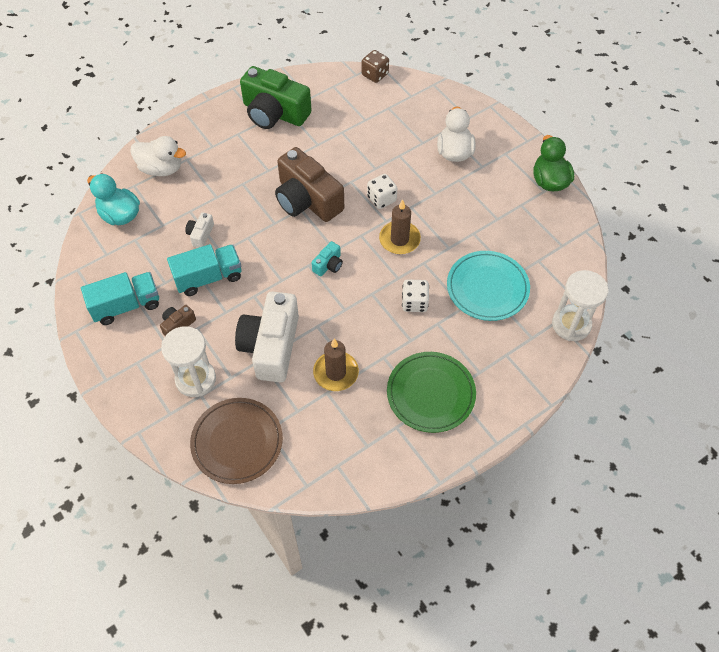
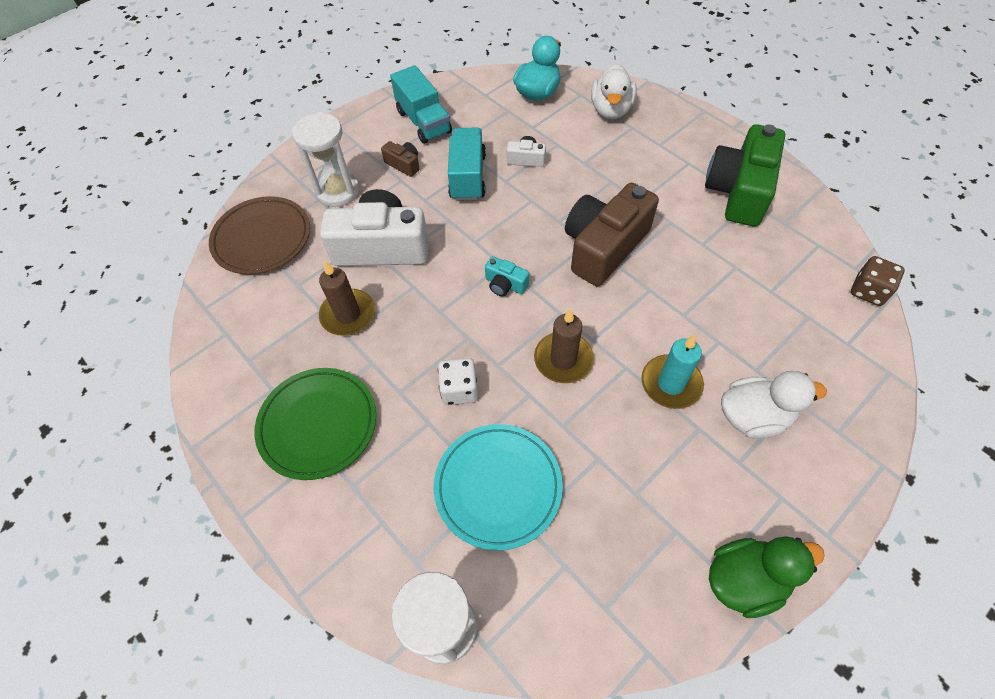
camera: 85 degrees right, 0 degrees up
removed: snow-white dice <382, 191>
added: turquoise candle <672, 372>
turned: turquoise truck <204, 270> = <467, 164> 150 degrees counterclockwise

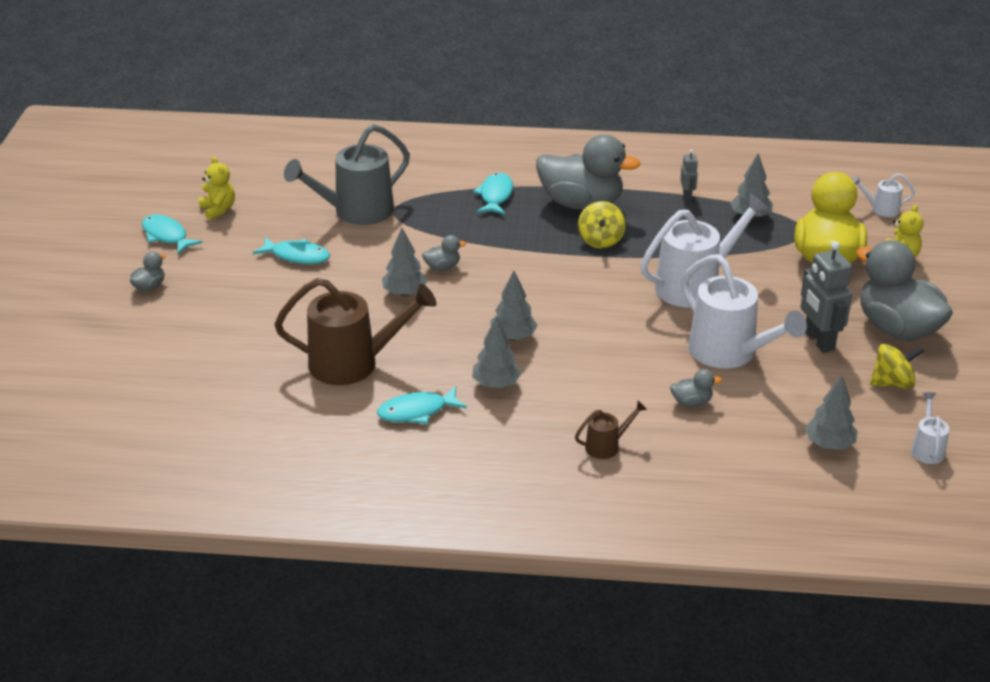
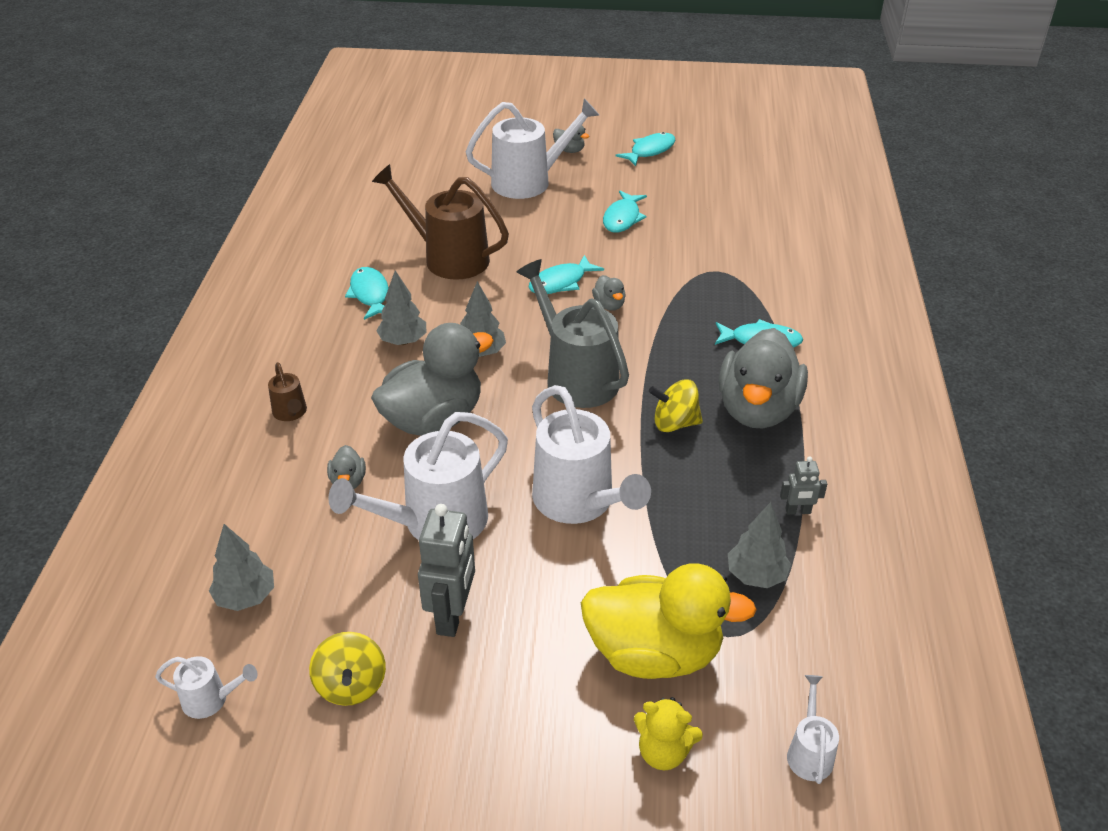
camera: 90 degrees right, 5 degrees up
removed: bright yellow teddy <217, 188>
added: snow-white sprinkling can <532, 148>
moved: grey toy duck <904, 290> to <432, 379>; grey sprinkling can <347, 174> to <573, 333>
replaced: grey fir tree <405, 262> to turquoise fish <566, 274>
turned: russet sprinkling can <355, 331> = <440, 222> 120 degrees clockwise; grey robot <827, 297> = <446, 570> 120 degrees clockwise

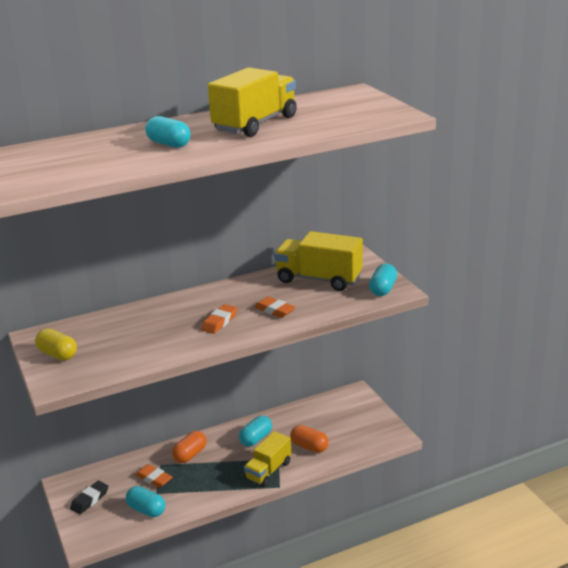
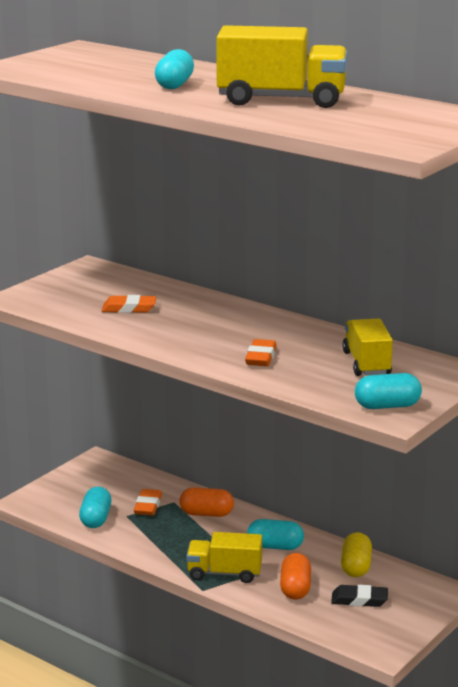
camera: 60 degrees right, 5 degrees down
moved: orange gum eraser <219, 319> to <129, 304>; jet-black gum eraser <89, 497> to <359, 596>; bright yellow pill <56, 344> to <356, 554>
resized: bright yellow truck <318, 261> = <367, 347> x0.66

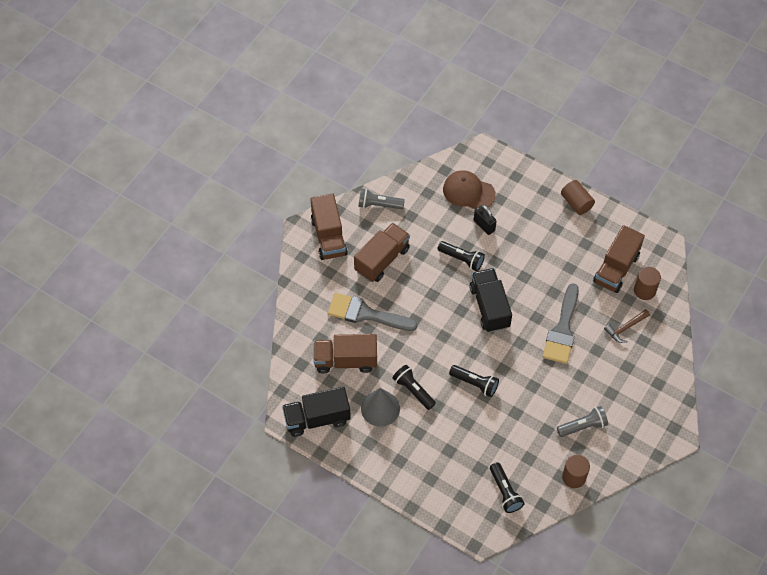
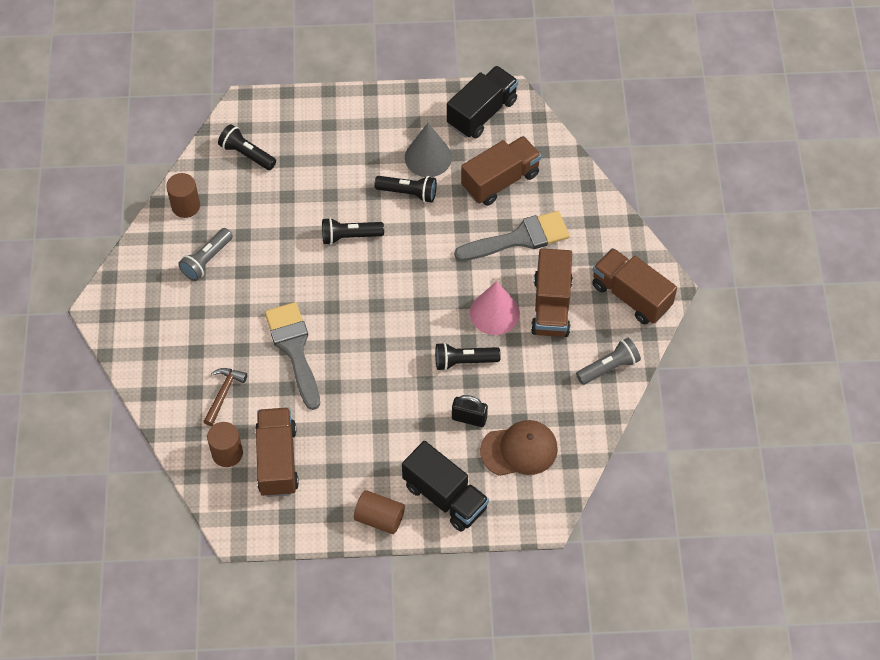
camera: 145 degrees right, 0 degrees up
added: rosy cone shape <495, 308>
moved: jet-black truck <490, 300> to <445, 486>

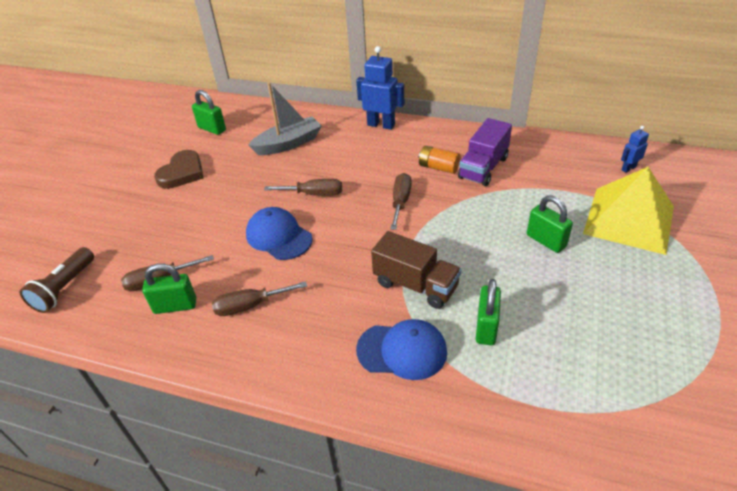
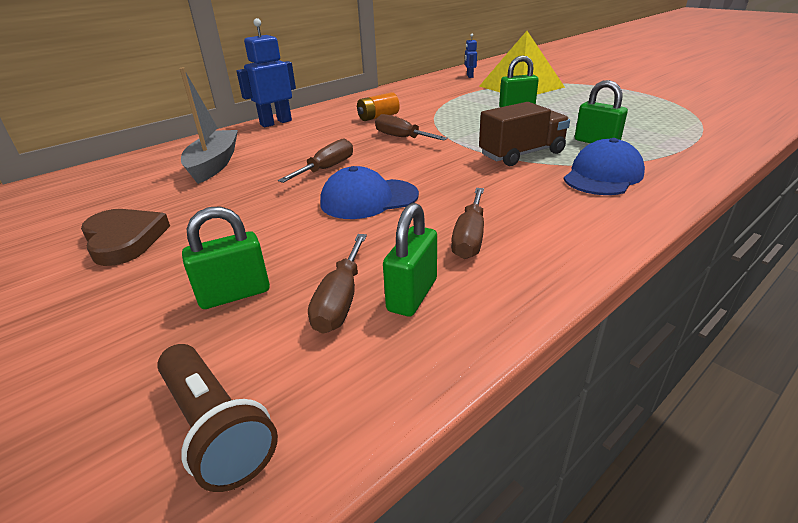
camera: 60 degrees left, 10 degrees down
removed: purple truck <485, 152>
moved: leaf-green lock <209, 112> to <226, 257>

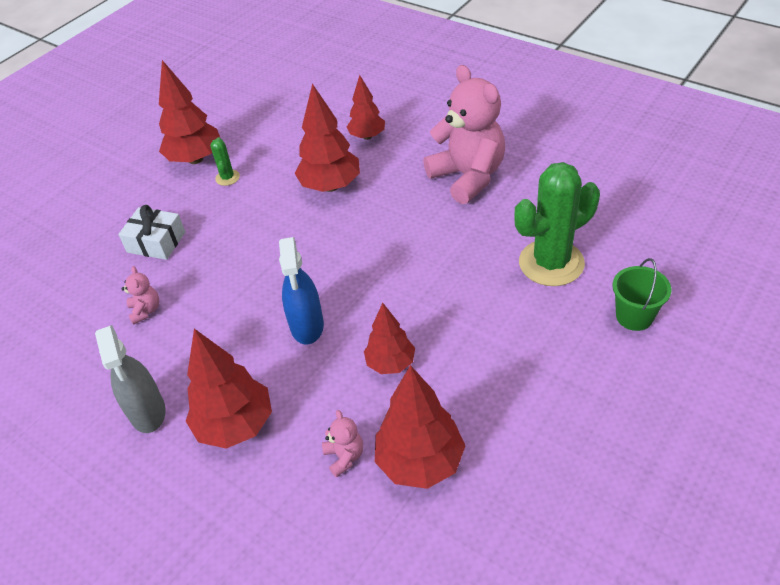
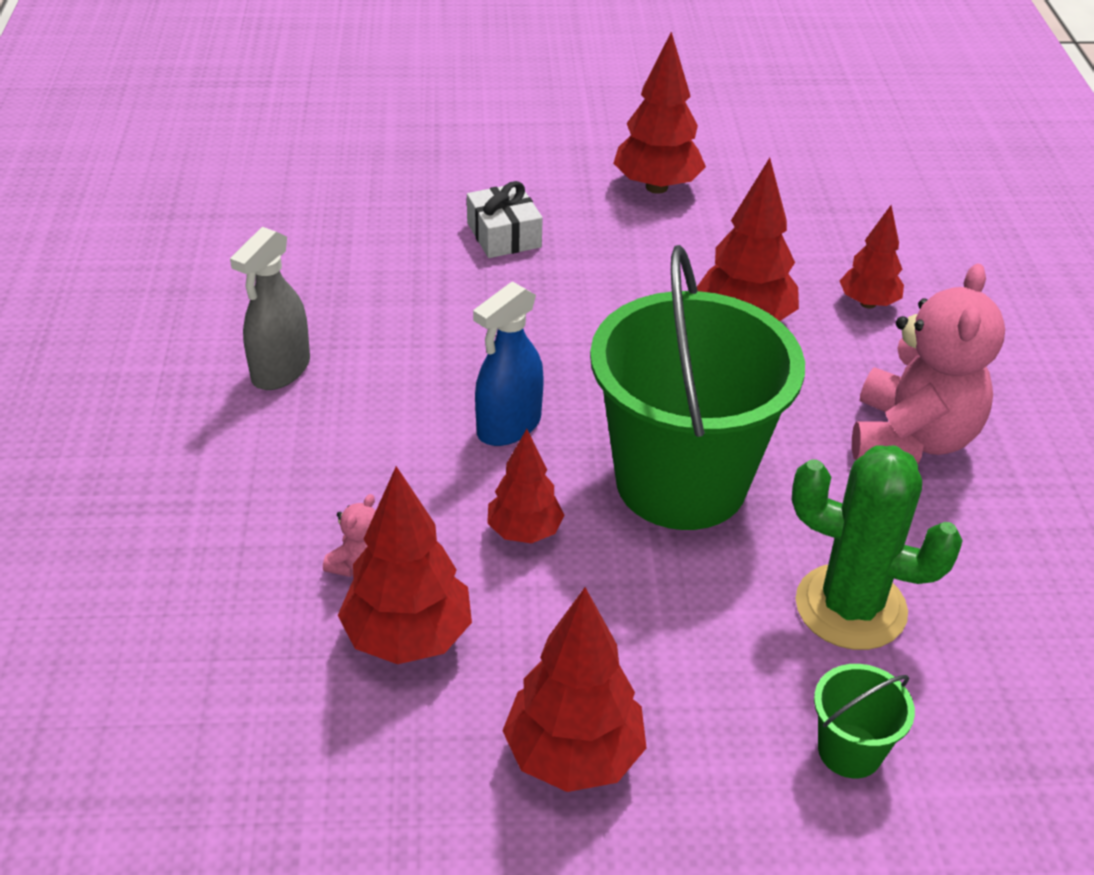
camera: 45 degrees right, 5 degrees down
removed: rosy teddy <140, 295>; leaf-green saguaro cactus <225, 161>
added: leaf-green pail <697, 387>
moved: red fir tree <229, 389> to <574, 689>

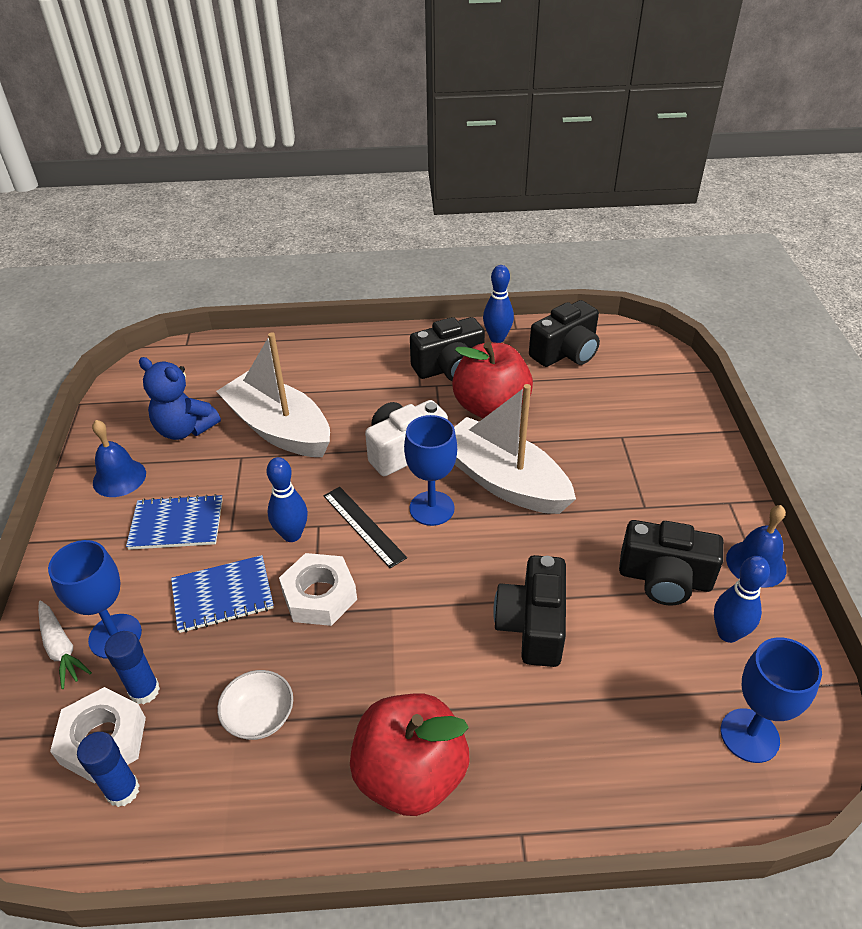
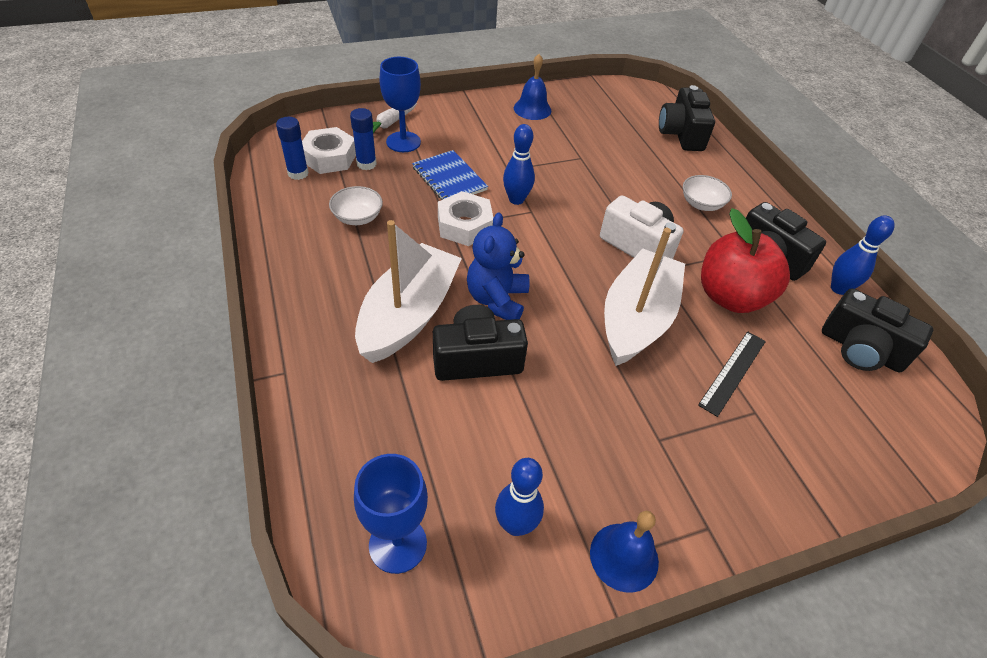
camera: 70 degrees right, 5 degrees up
removed: royal blue notepad <174, 522>; red apple fruit <409, 755>; royal blue goblet <430, 470>
added: snow-white serving bowl <707, 193>
moved: snow-white boat <273, 394> to <408, 291>; royal blue teddy <180, 398> to <498, 266>; jet-black compact camera <671, 562> to <687, 118>; jet-black ruler <365, 527> to <732, 374>

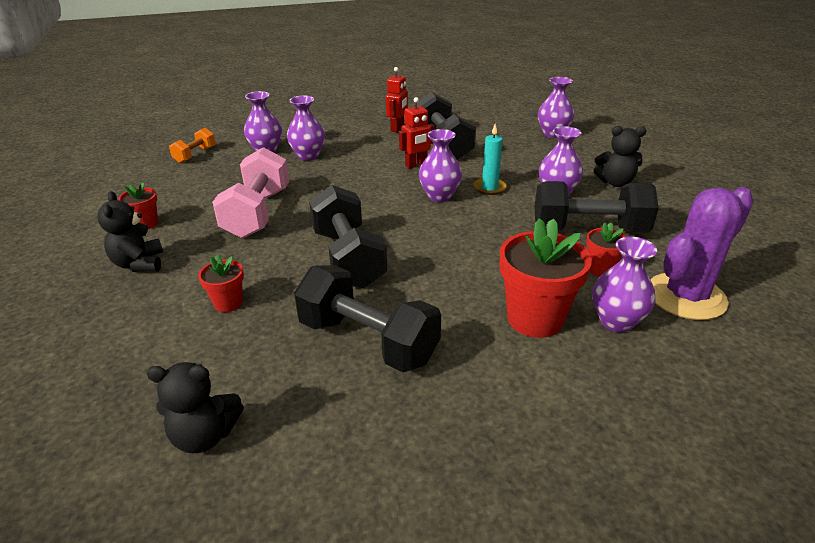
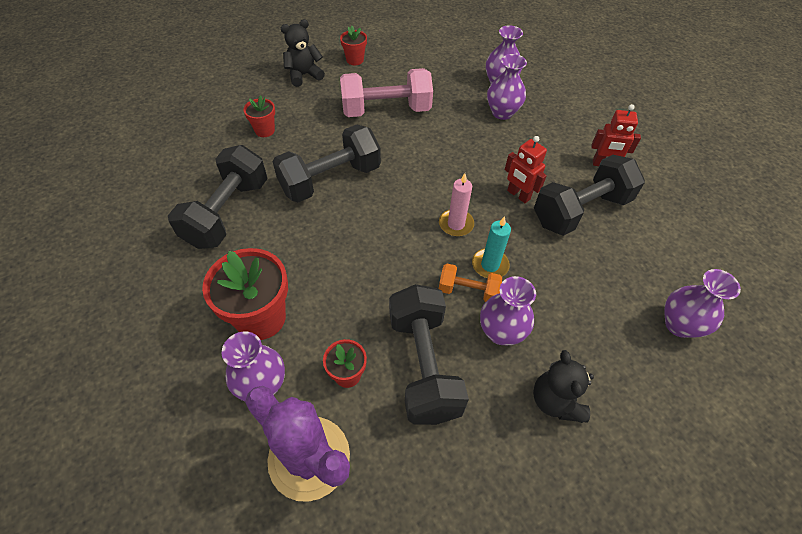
camera: 75 degrees right, 20 degrees up
removed: jet-black teddy <195, 407>
moved: orange dumbbell <192, 145> to <470, 283>
replaced: purple tall vase <440, 165> to rosy candle <456, 205>

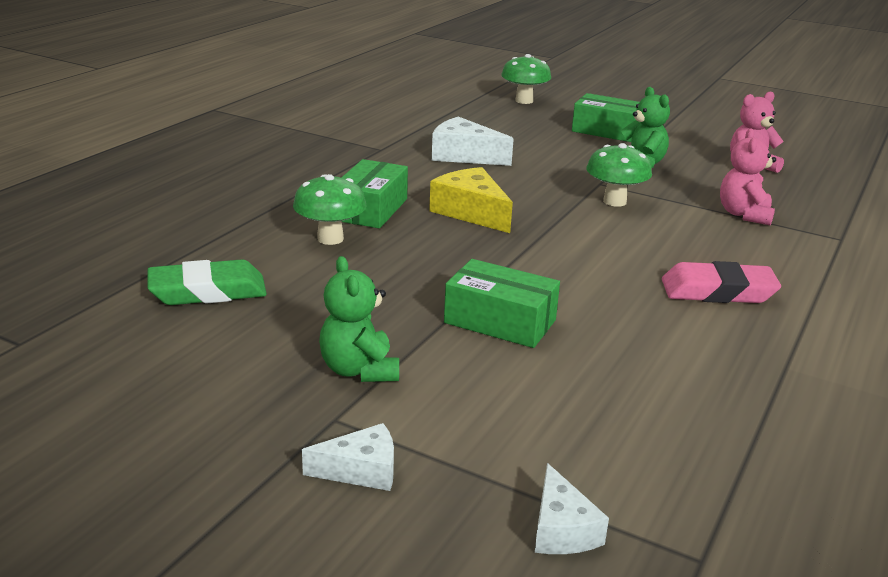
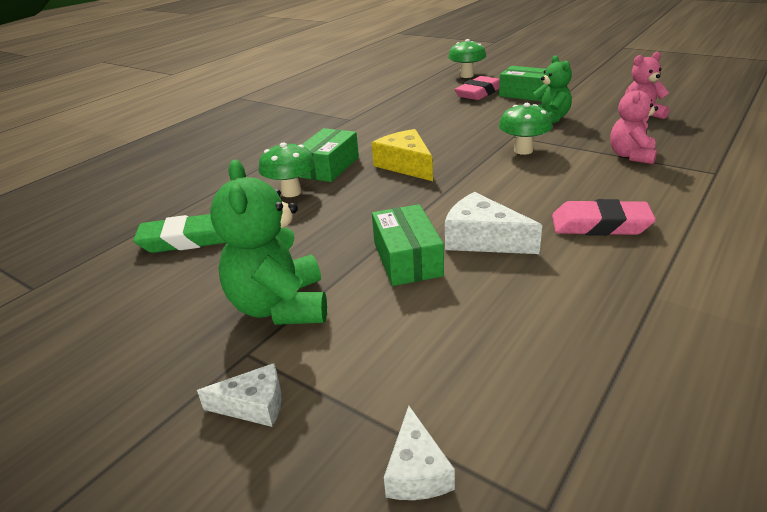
camera: 10 degrees right, 5 degrees up
added: rosy gum eraser <477, 88>
moved: snow-white cheese wedge <473, 141> to <493, 223>
turned: leaf-green parcel <502, 303> = <408, 245> 45 degrees clockwise
resized: leaf-green teddy <359, 319> = <268, 242> x1.54

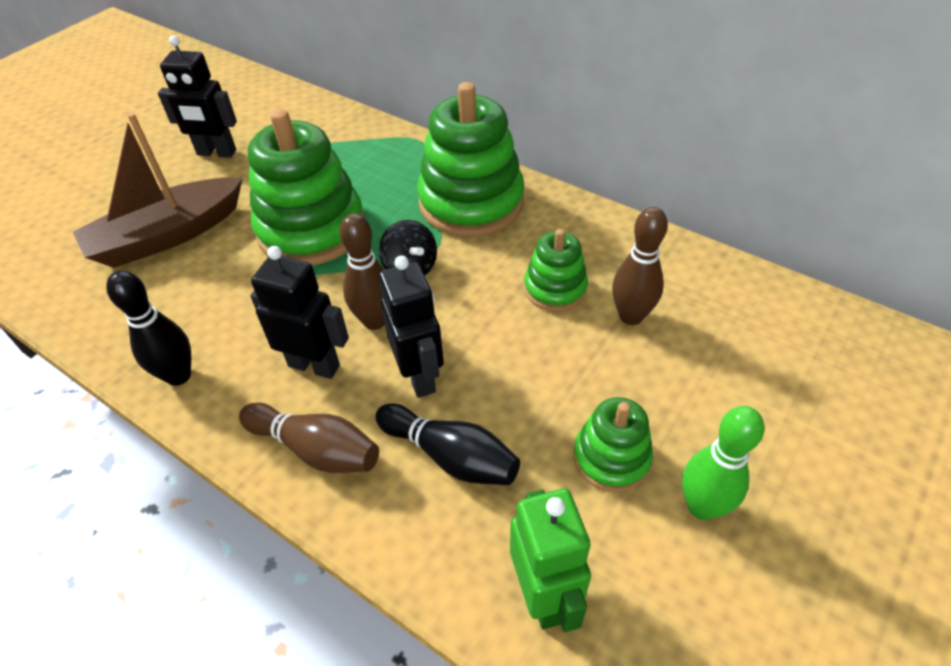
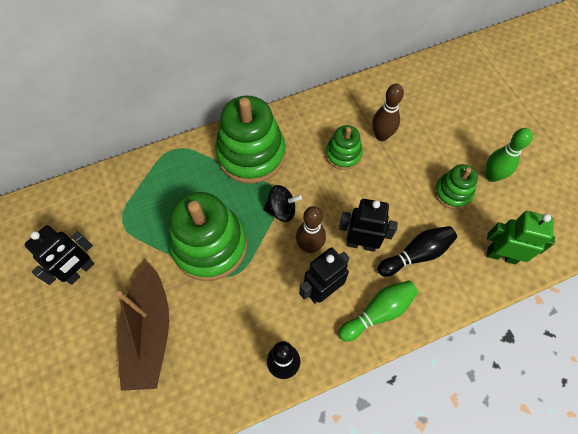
camera: 60 degrees left, 15 degrees up
recoloured: russet tenpin <309, 438> to leaf-green tenpin <378, 311>

